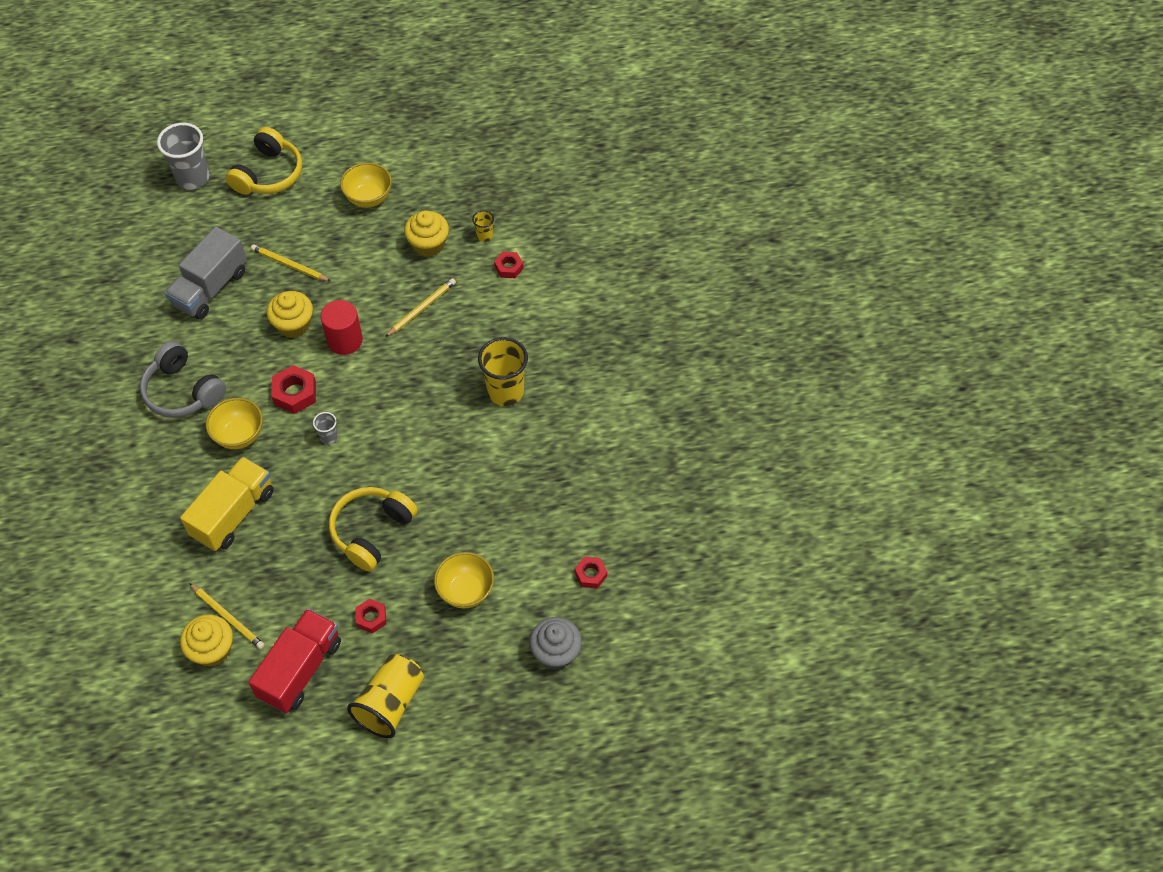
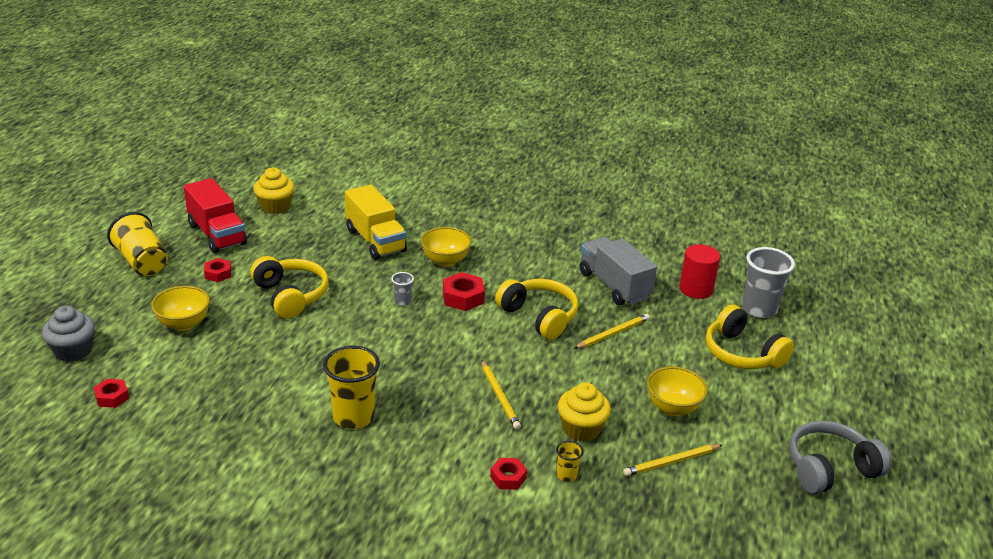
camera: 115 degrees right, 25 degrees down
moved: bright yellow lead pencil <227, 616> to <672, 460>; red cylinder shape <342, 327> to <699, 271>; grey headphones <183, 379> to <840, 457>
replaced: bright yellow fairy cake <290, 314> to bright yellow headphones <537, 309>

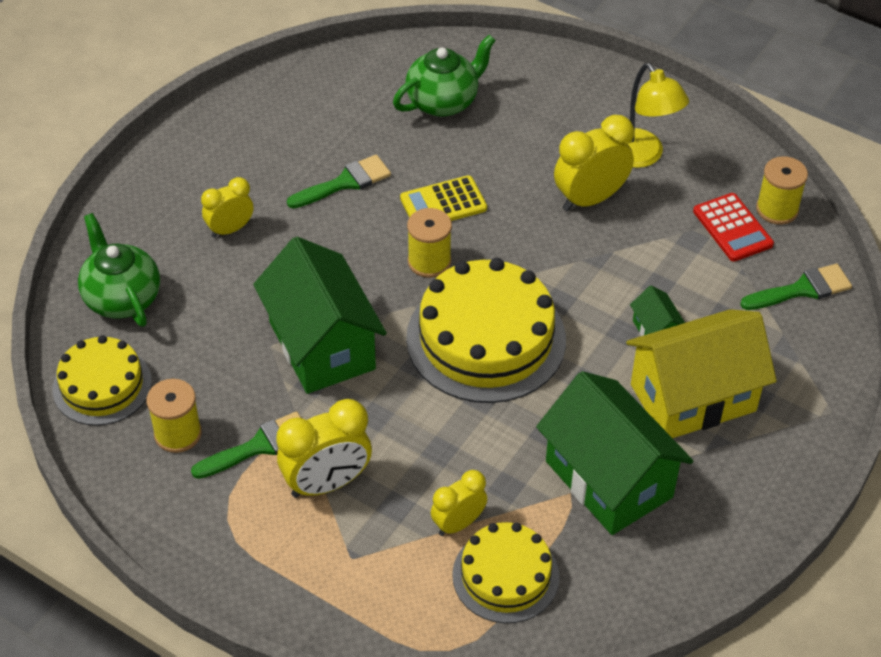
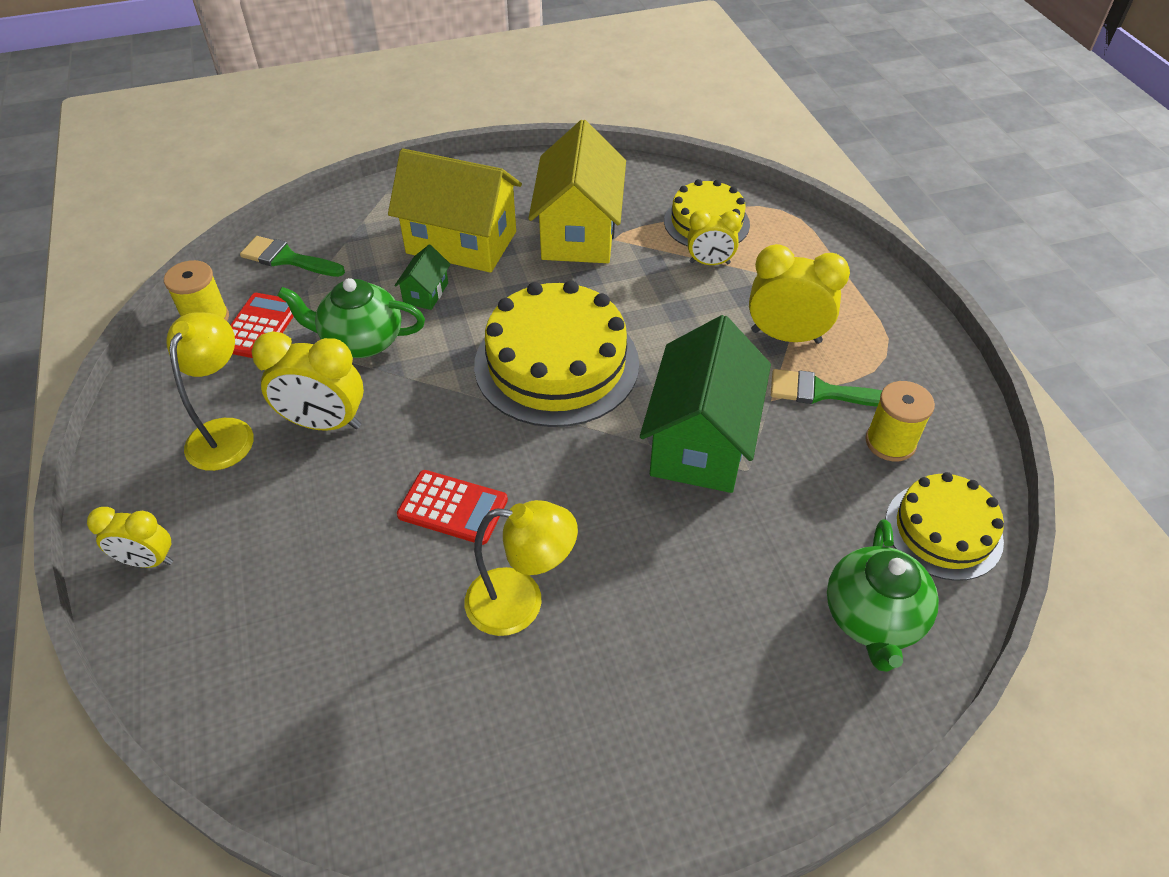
camera: 140 degrees left, 0 degrees up
removed: bright yellow bobbin <429, 243>
moved: bright yellow bedside clock <227, 207> to <130, 537>; leaf-green china teapot <444, 76> to <351, 318>
replaced: leaf-green paint brush <339, 182> to bright yellow reading lamp <521, 568>
recoloured: bright yellow calculator <443, 198> to red calculator <452, 507>; leaf-green toy house <614, 453> to bright yellow toy house <577, 191>

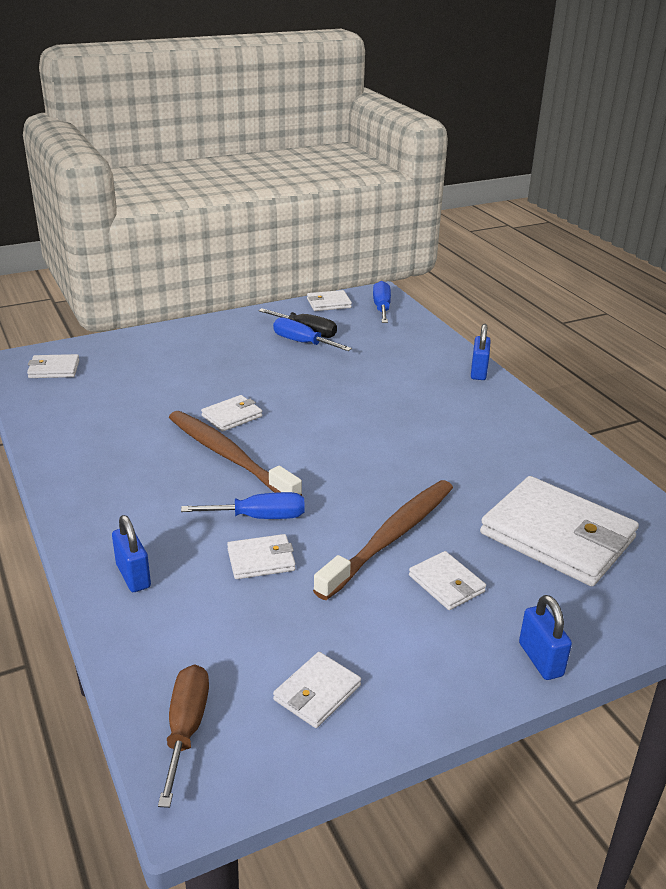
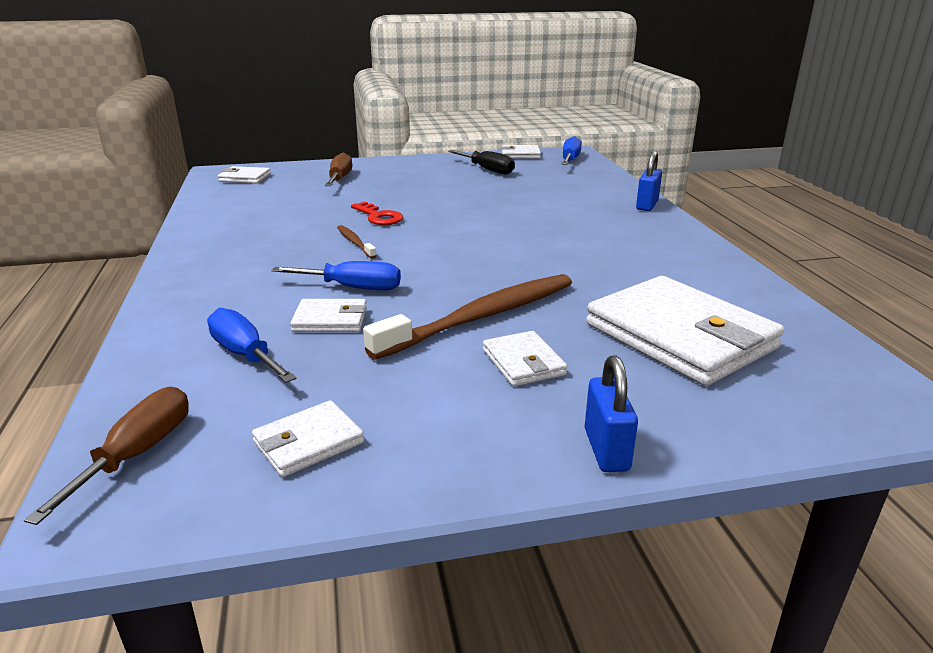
camera: 15 degrees right, 5 degrees down
removed: royal blue lock <131, 553>
added: russet hand screwdriver <338, 169>
moved: royal blue hand screwdriver <312, 334> to <252, 345>
replaced: snow-white wallet <231, 413> to red door key <377, 213>
resized: russet dental brush <235, 453> = <357, 242> x0.45

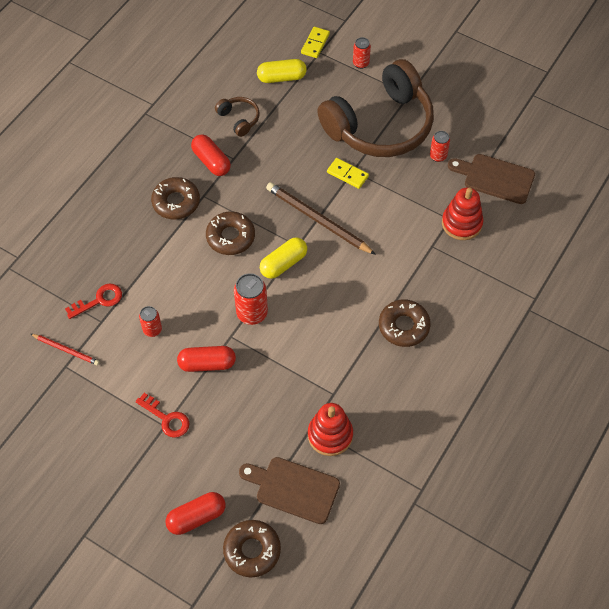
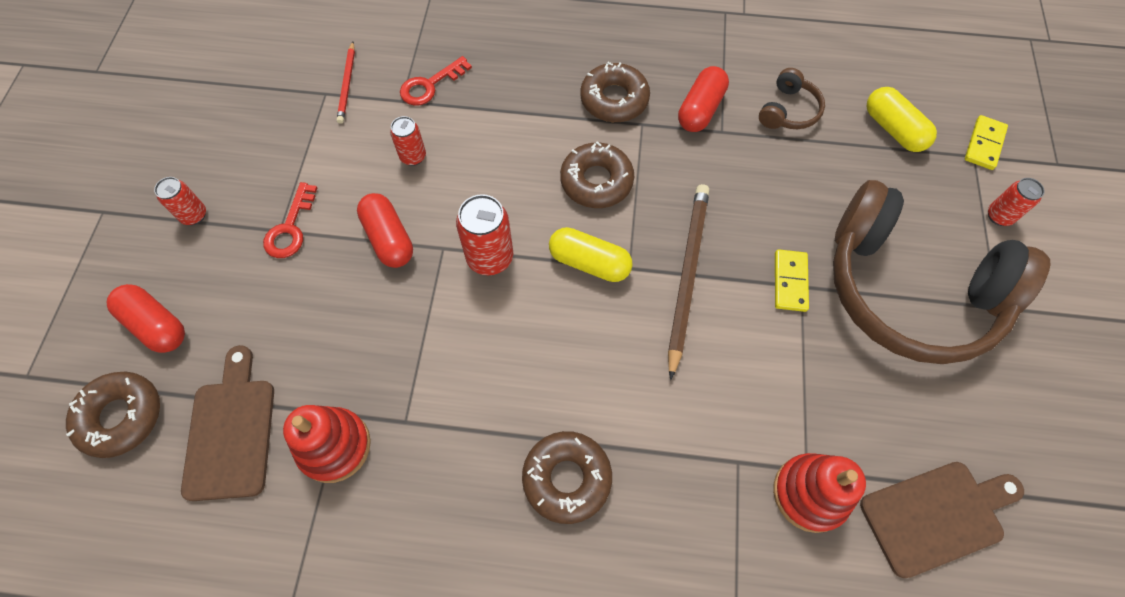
camera: 65 degrees right, 5 degrees up
moved: red can <440, 146> to <180, 201>
turned: red door key <93, 301> = <436, 81> 105 degrees clockwise; russet bread board <491, 179> = <942, 520> 75 degrees clockwise; bright yellow domino piece <315, 42> = <986, 142> 60 degrees counterclockwise

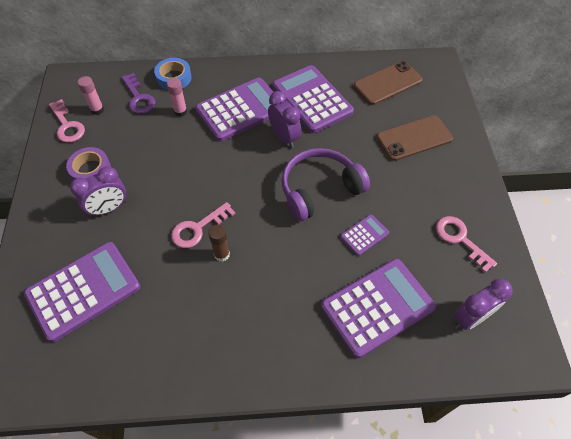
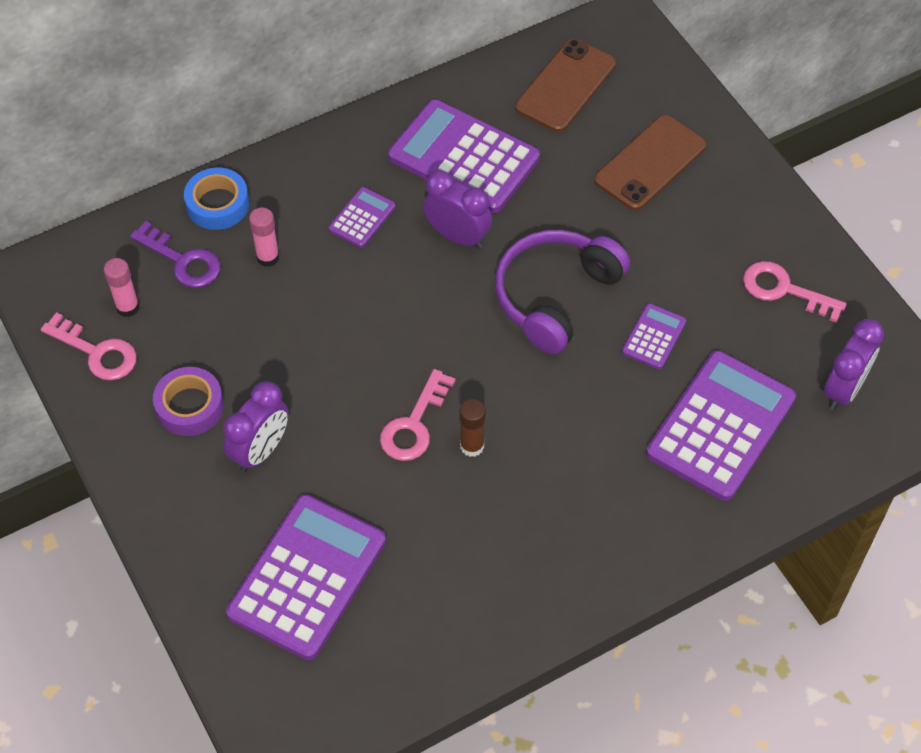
camera: 25 degrees left, 0 degrees up
resized: purple calculator <234, 110> = <362, 217> x0.47

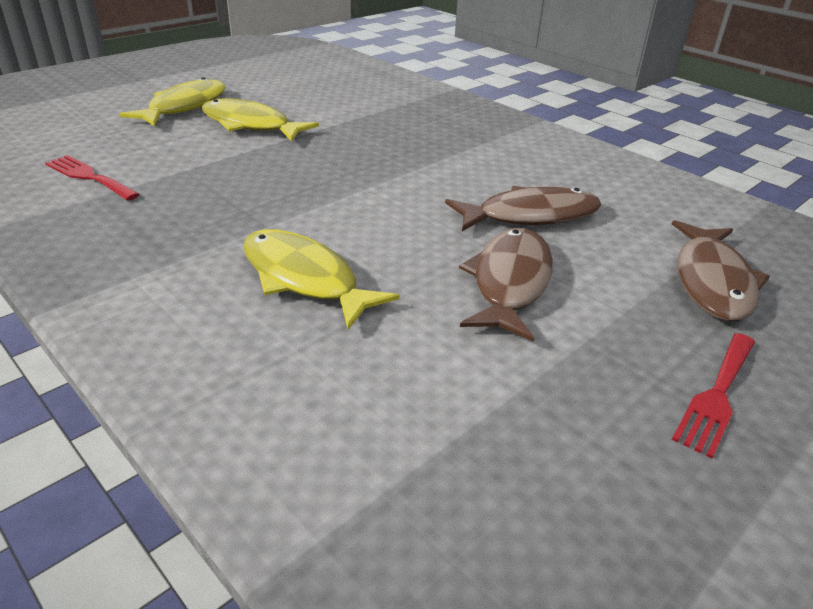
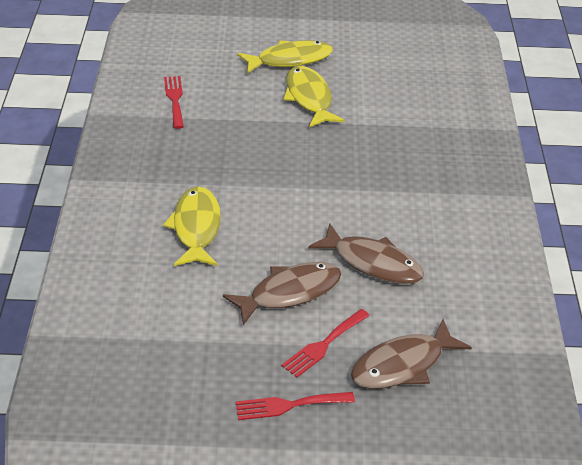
camera: 45 degrees right, 5 degrees up
added: red dinner fork <325, 343>

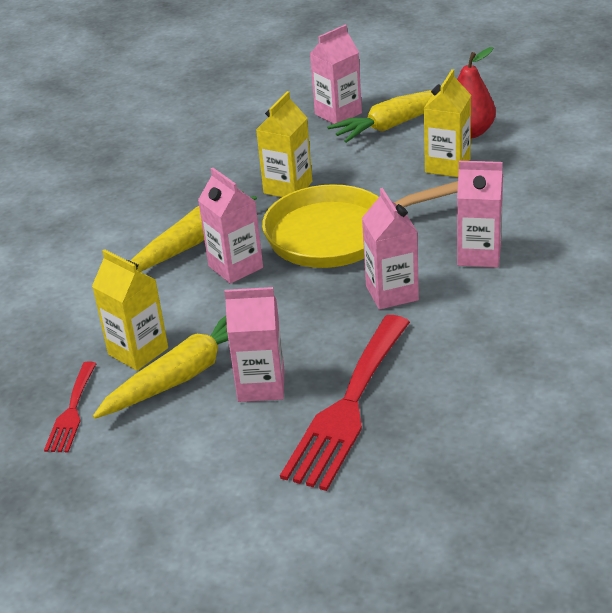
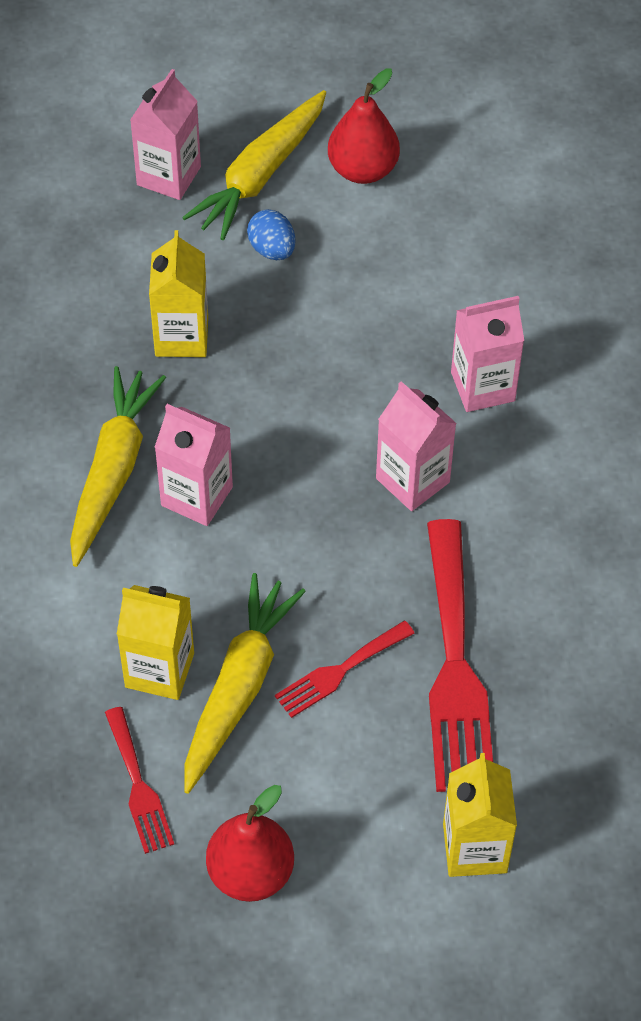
camera: 30 degrees left, 20 degrees up
removed: bright yellow frying pan <360, 224>
added: red toy pear <250, 843>; royal blue egg <271, 234>
moved: bright yellow milk carton <447, 123> to <480, 815>
replaced: rosy milk carton <254, 344> to red dinner fork <345, 669>

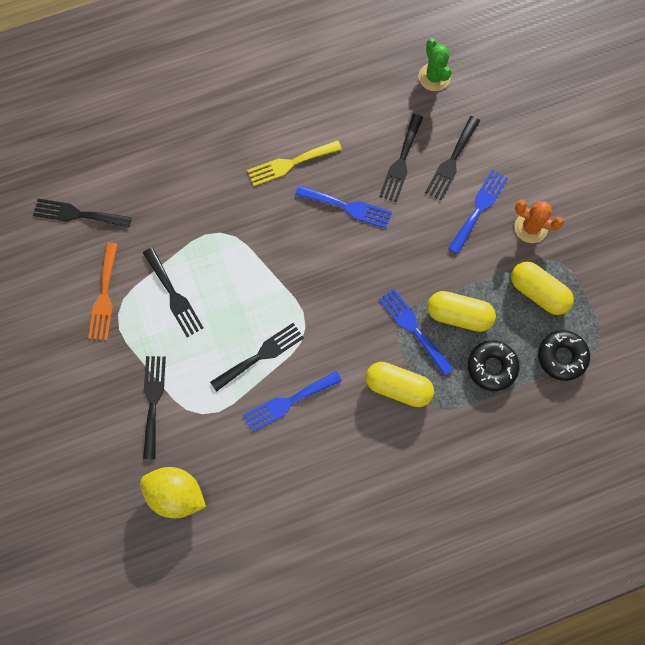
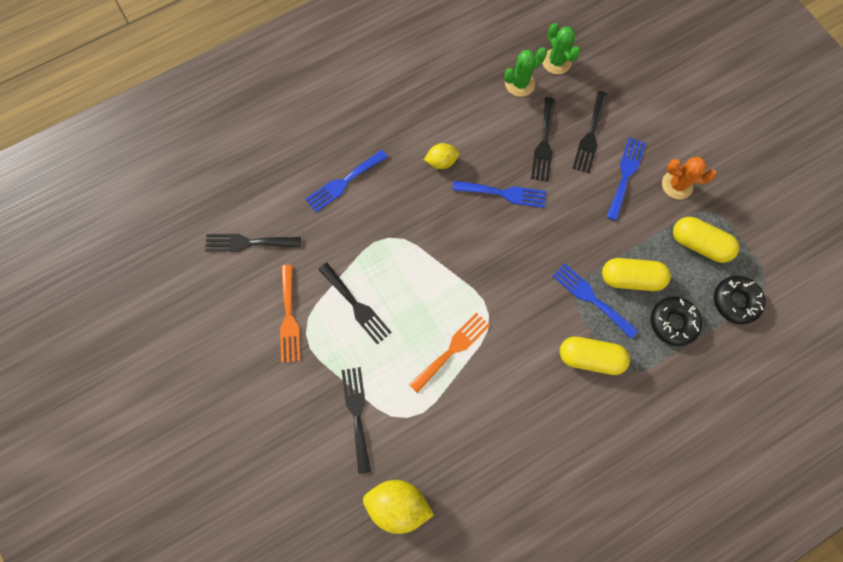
camera: 10 degrees left, 0 degrees up
added: leaf-green saguaro cactus <525, 72>
moved: royal blue dinner fork <292, 401> to <346, 181>
replaced: bright yellow dinner fork <294, 163> to bright yellow toy lemon <441, 156>
recoloured: jet-black dinner fork <257, 357> to orange dinner fork <449, 353>

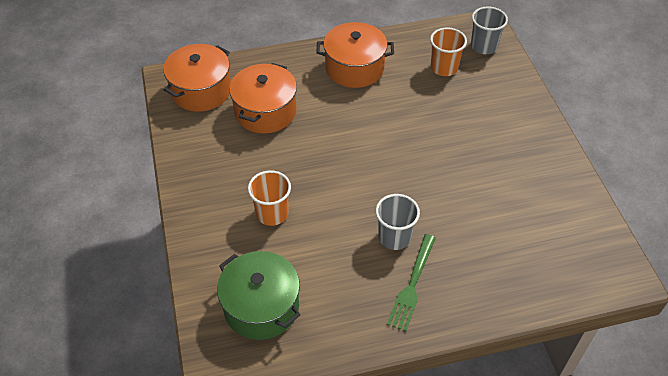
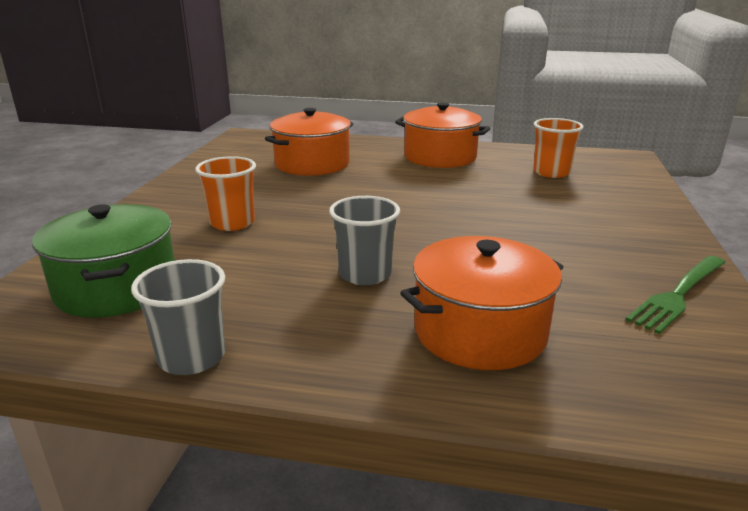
camera: 25 degrees right, 25 degrees down
moved: grey tumbler <489, 30> to <178, 317>; orange stockpot <197, 78> to <481, 303>; leaf-green dinner fork <411, 282> to <676, 295>

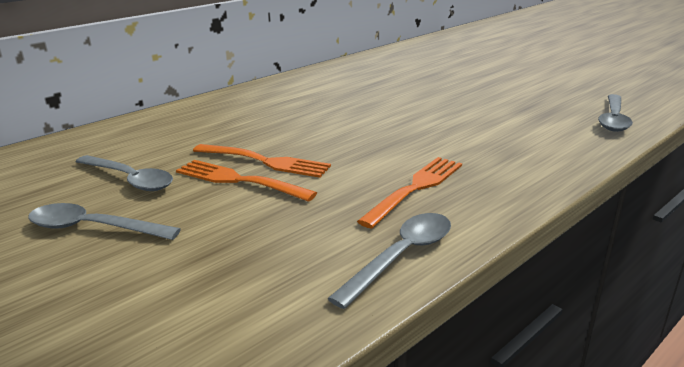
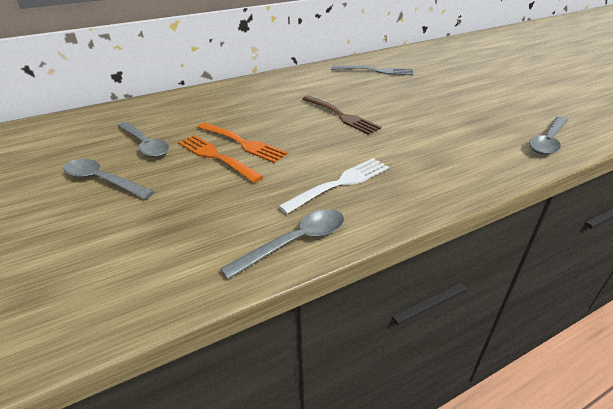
camera: 15 degrees right, 10 degrees up
added: russet dinner fork <341, 115>; grey dinner fork <372, 70>
recoloured: orange dinner fork <409, 193> to snow-white dinner fork <333, 186>

